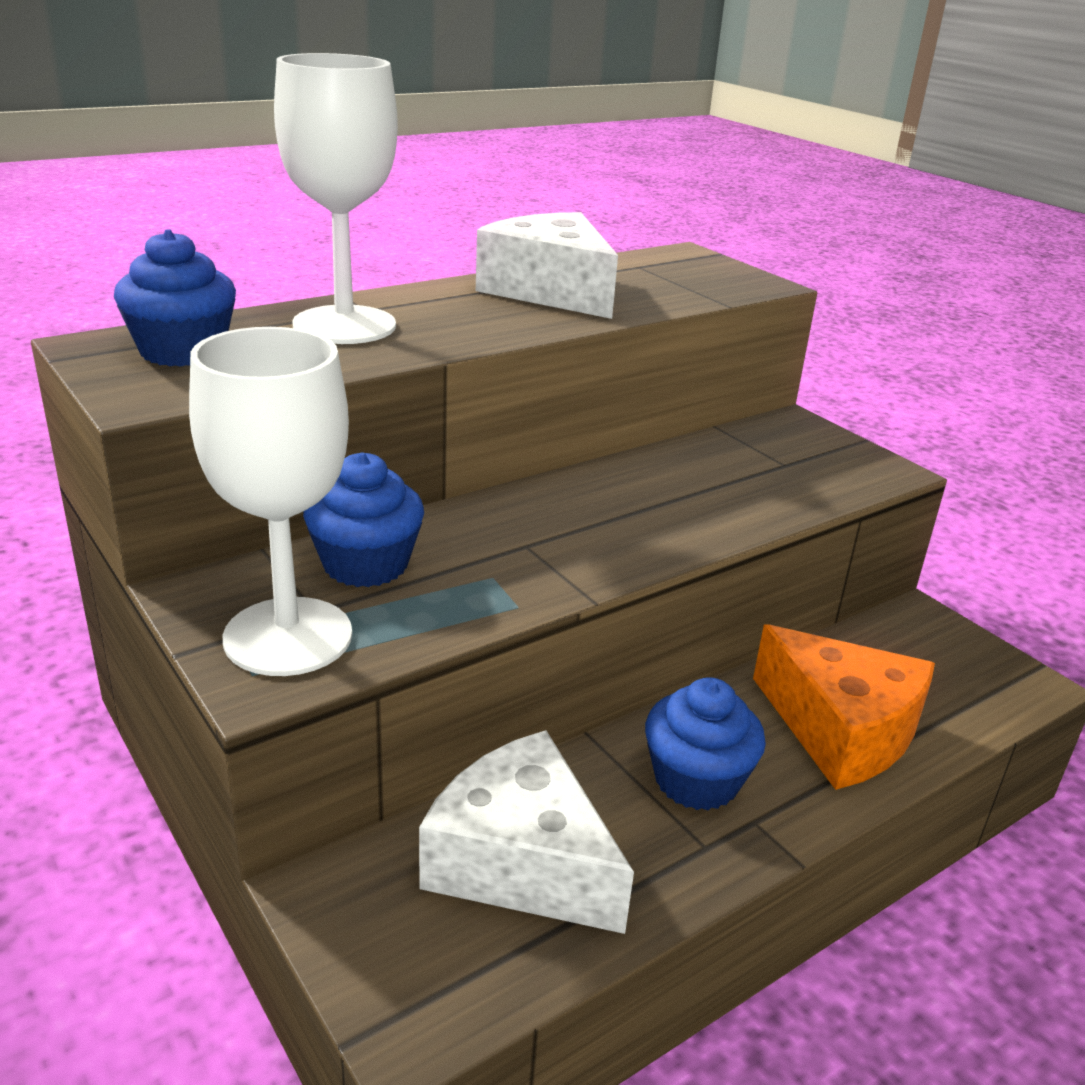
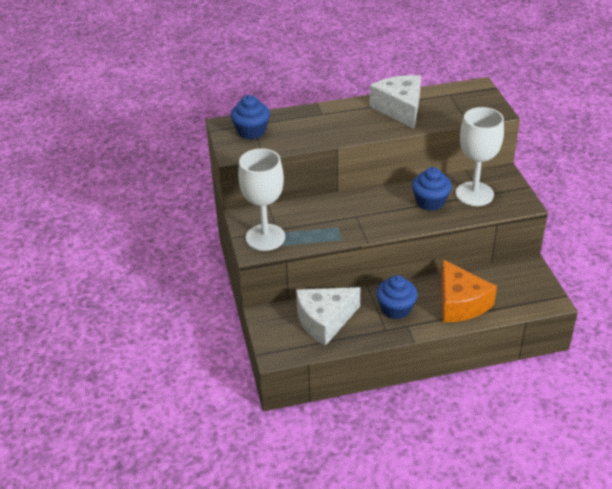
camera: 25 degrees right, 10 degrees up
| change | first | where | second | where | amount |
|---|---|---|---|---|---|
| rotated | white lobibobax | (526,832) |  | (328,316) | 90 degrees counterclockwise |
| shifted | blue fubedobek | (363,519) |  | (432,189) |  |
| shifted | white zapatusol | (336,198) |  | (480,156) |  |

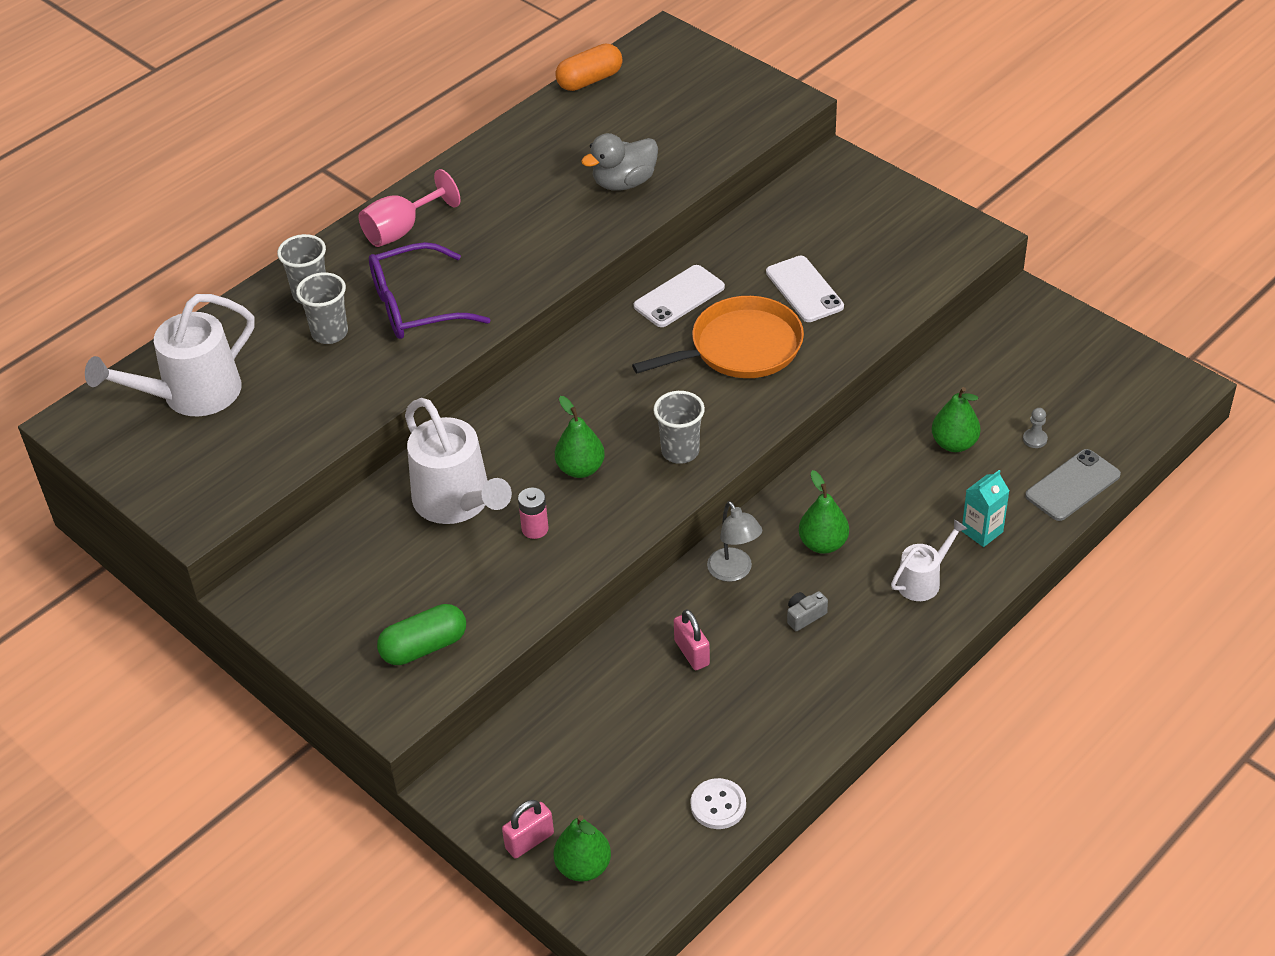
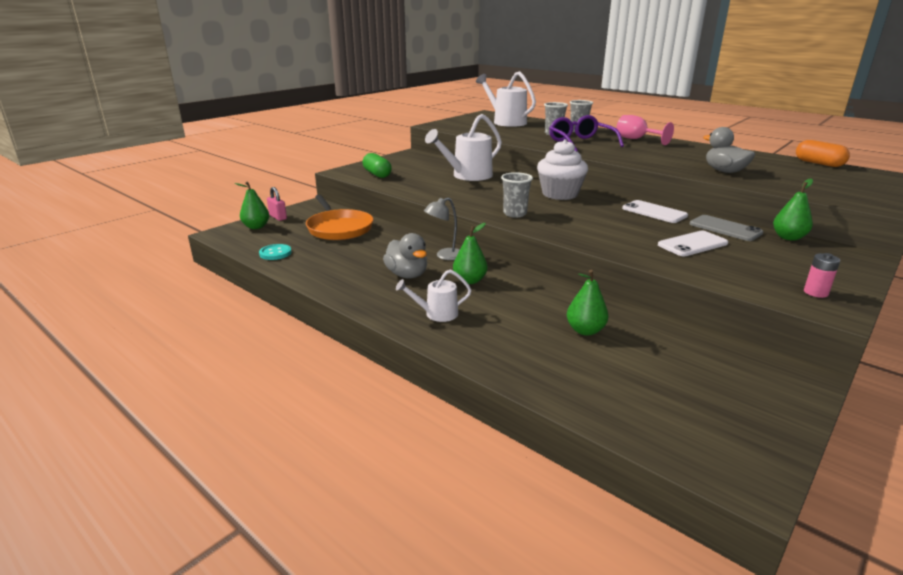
camera: 85 degrees right, 20 degrees down
| change | first | where | second | where | amount |
|---|---|---|---|---|---|
| repainted | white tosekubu | (718,803) | turquoise tosekubu | (275,252) |  |
| shifted | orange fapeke | (718,337) |  | (339,217) |  |
| swapped | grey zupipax | (807,611) | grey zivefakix | (405,256) |  |
| rotated | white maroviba | (929,560) |  | (433,295) | 120 degrees clockwise |
| new |  |  | white fubedobek | (562,169) |  |
| shifted | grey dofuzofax | (1073,485) |  | (726,228) |  |
| shifted | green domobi | (580,437) |  | (793,209) |  |
| shifted | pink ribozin | (533,513) |  | (822,275) |  |
| gone | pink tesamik | (692,639) |  |  |  |
| gone | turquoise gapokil | (985,508) |  |  |  |
| gone | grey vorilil | (1035,428) |  |  |  |

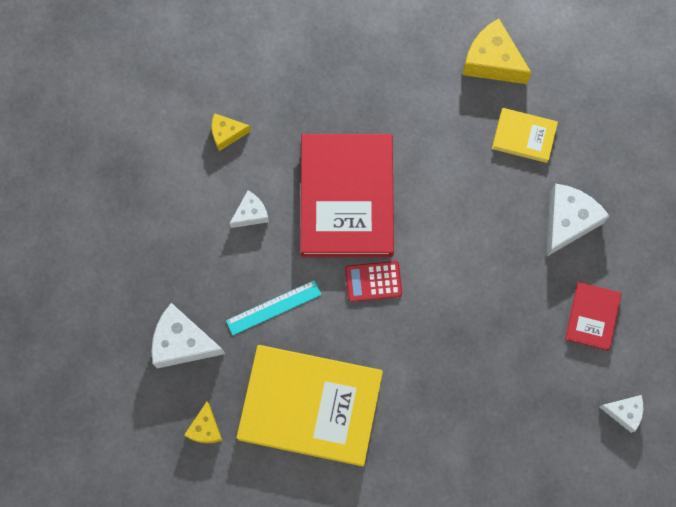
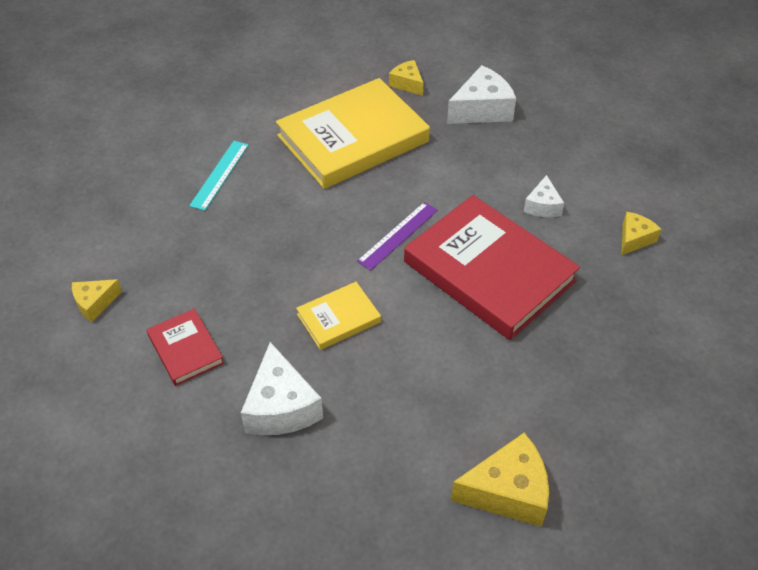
camera: 135 degrees right, 25 degrees down
| change | first | where | second | where | amount |
|---|---|---|---|---|---|
| repainted | white lobibobax | (621,414) | yellow lobibobax | (97,300) |  |
| shifted | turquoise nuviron | (273,307) |  | (219,176) |  |
| shifted | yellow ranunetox | (525,135) |  | (338,316) |  |
| swapped | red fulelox | (373,281) | purple nuviron | (397,236) |  |

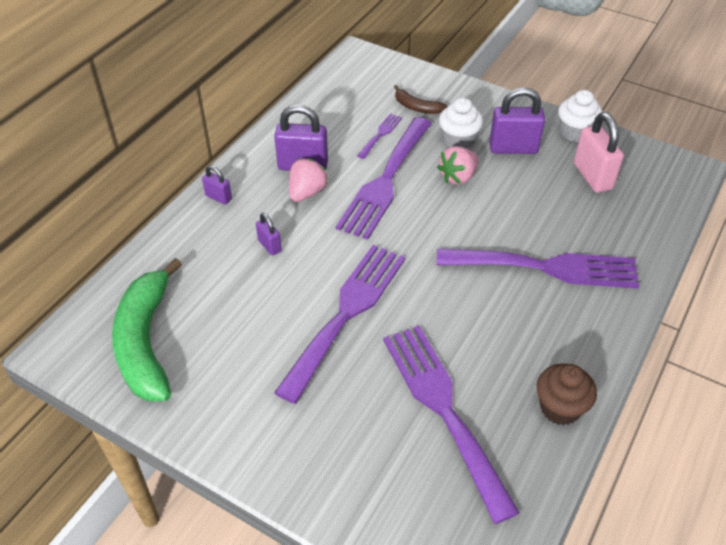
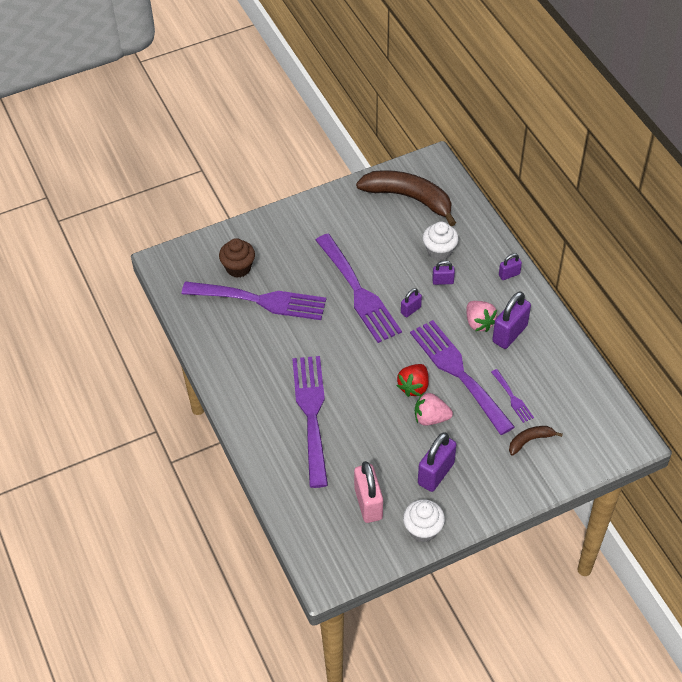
camera: 125 degrees right, 5 degrees up
| change | first | where | second | where | amount |
|---|---|---|---|---|---|
| shifted | brown fubedobek | (567,394) |  | (237,258) |  |
| rotated | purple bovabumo | (538,268) |  | (310,422) | 135 degrees clockwise |
| rotated | pink tesamik | (599,152) |  | (368,492) | 60 degrees clockwise |
| repainted | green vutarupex | (147,329) | brown vutarupex | (406,198) |  |
| new |  |  | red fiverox | (412,380) |  |
| new |  |  | purple tesamik | (411,302) |  |
| rotated | pink fiverox | (458,165) |  | (434,409) | 75 degrees counterclockwise |
| shifted | white fubedobek | (461,123) |  | (441,241) |  |

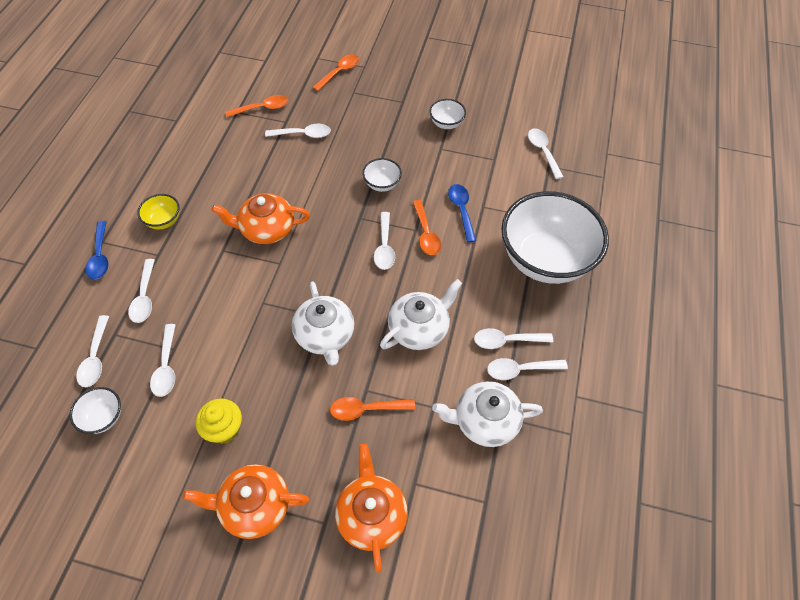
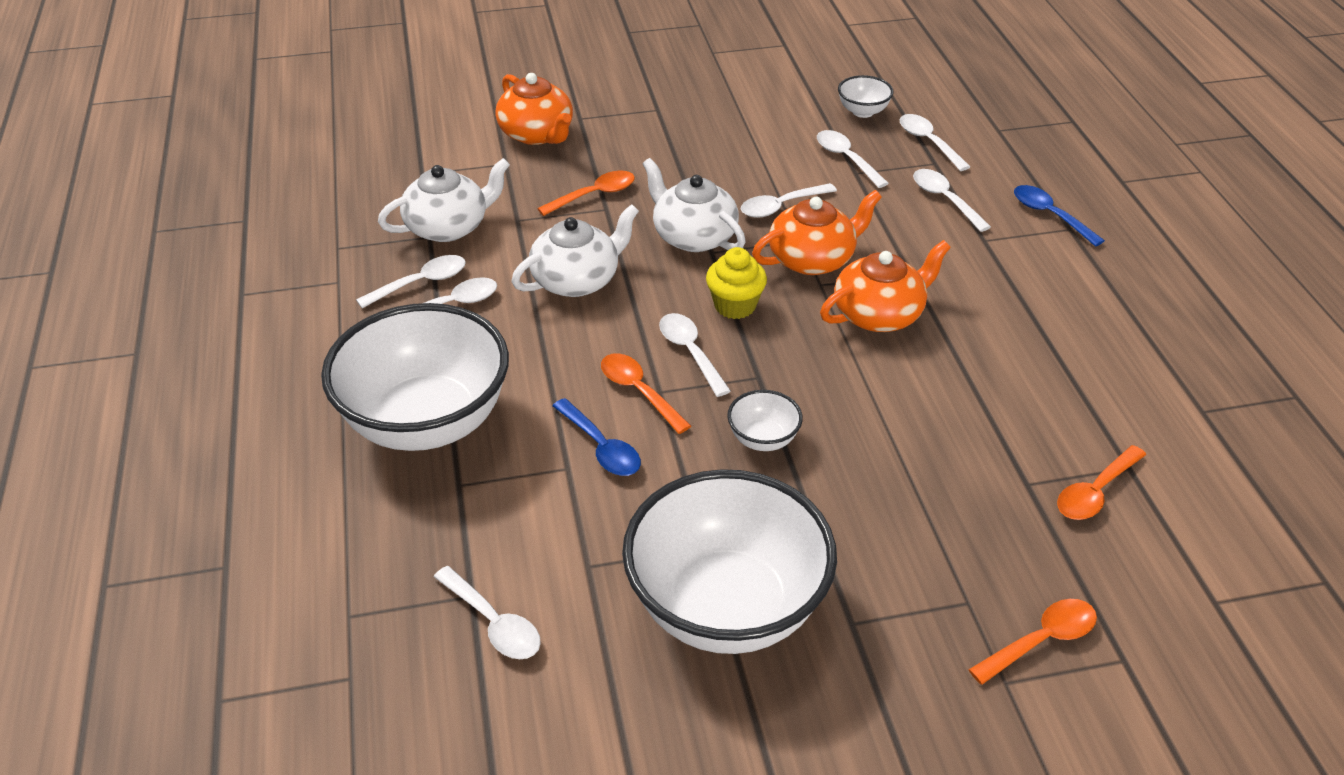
camera: 155 degrees right, 15 degrees down
| change | first | where | second | where | amount |
|---|---|---|---|---|---|
| rotated | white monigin | (421,314) |  | (575,250) | 150 degrees counterclockwise |
| scaled | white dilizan | (447,114) |  | (729,561) | x2.43 |
| shifted | yellow fubedobek | (219,421) |  | (736,283) |  |
| shifted | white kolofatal | (298,131) |  | (789,200) |  |
| shifted | orange monigin | (246,501) |  | (817,232) |  |
| rotated | orange kolofatal | (335,72) |  | (1032,642) | 135 degrees counterclockwise |
| gone | yellow dilizan | (158,211) |  |  |  |

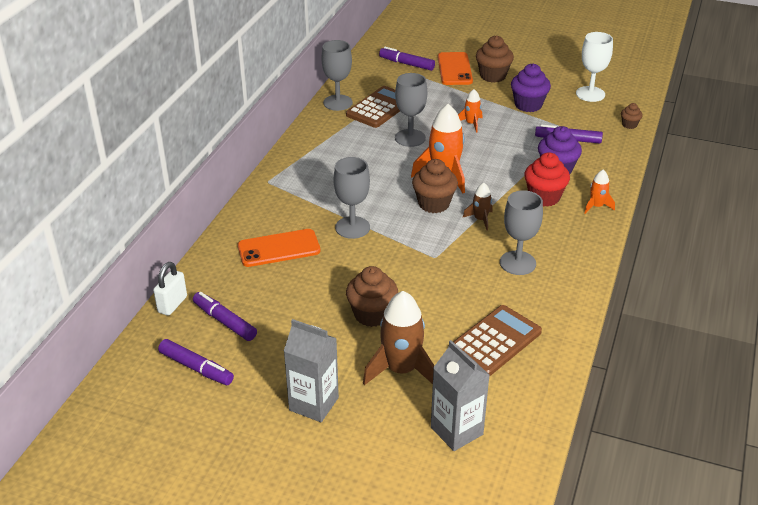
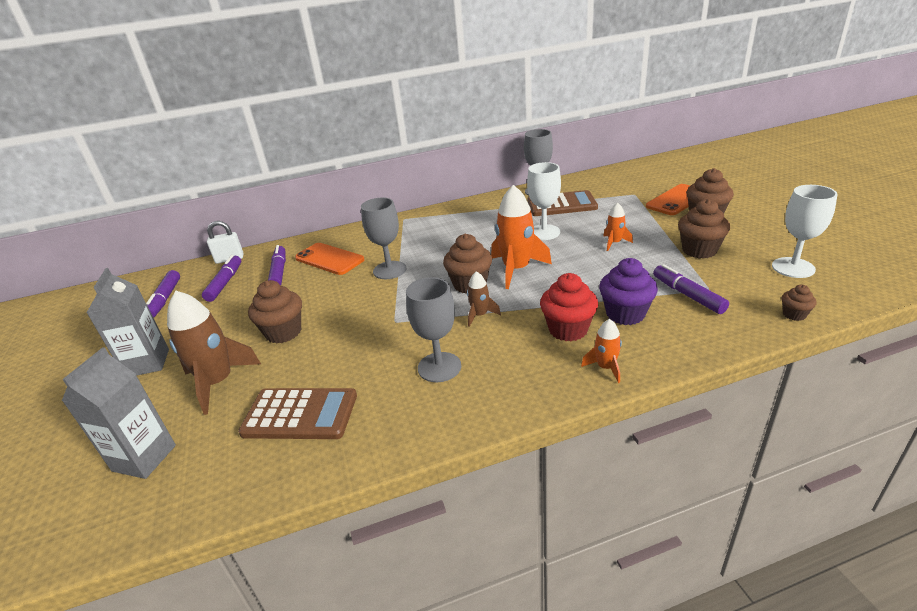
camera: 55 degrees right, 5 degrees down
| change | first | where | second | where | amount |
|---|---|---|---|---|---|
| shifted | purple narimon | (407,59) |  | (277,265) |  |
| repainted | grey zapatusol | (411,110) | white zapatusol | (544,201) |  |
| repainted | purple fubedobek | (531,87) | brown fubedobek | (704,229) |  |

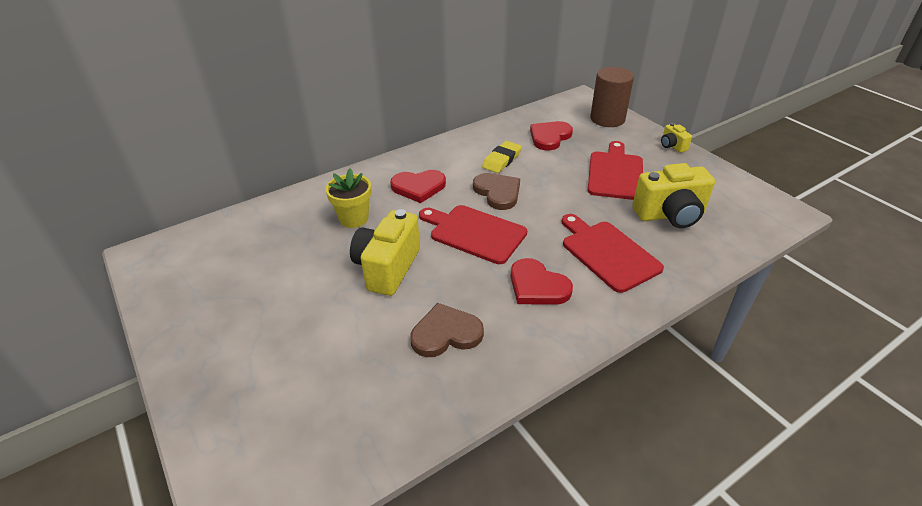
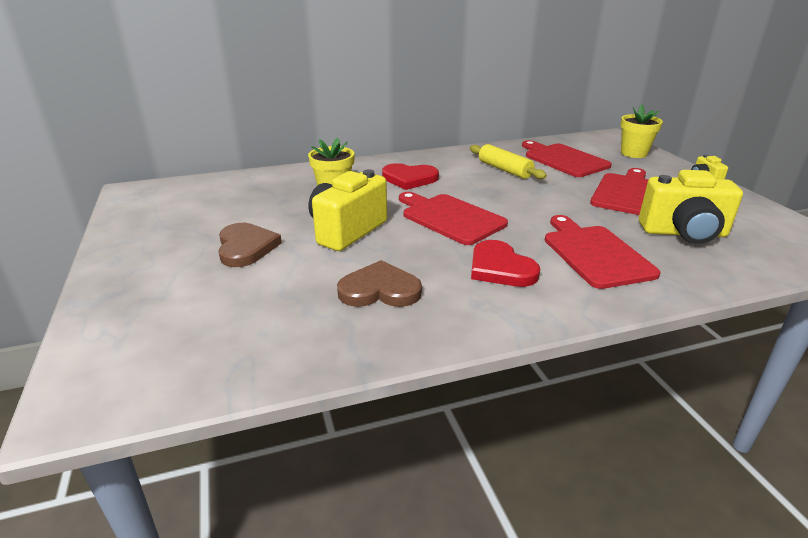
camera: 15 degrees right, 10 degrees down
| change | first | where | second | where | amount |
|---|---|---|---|---|---|
| shifted | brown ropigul | (496,191) |  | (250,245) |  |
| swapped | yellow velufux | (502,157) | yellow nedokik | (508,161) |  |
| swapped | red ropigul | (551,136) | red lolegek | (567,158) |  |
| swapped | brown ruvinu | (612,97) | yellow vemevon | (641,131) |  |

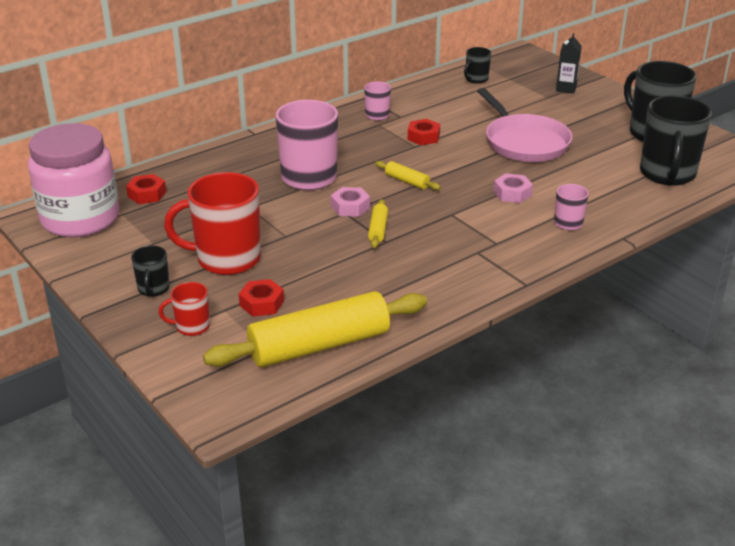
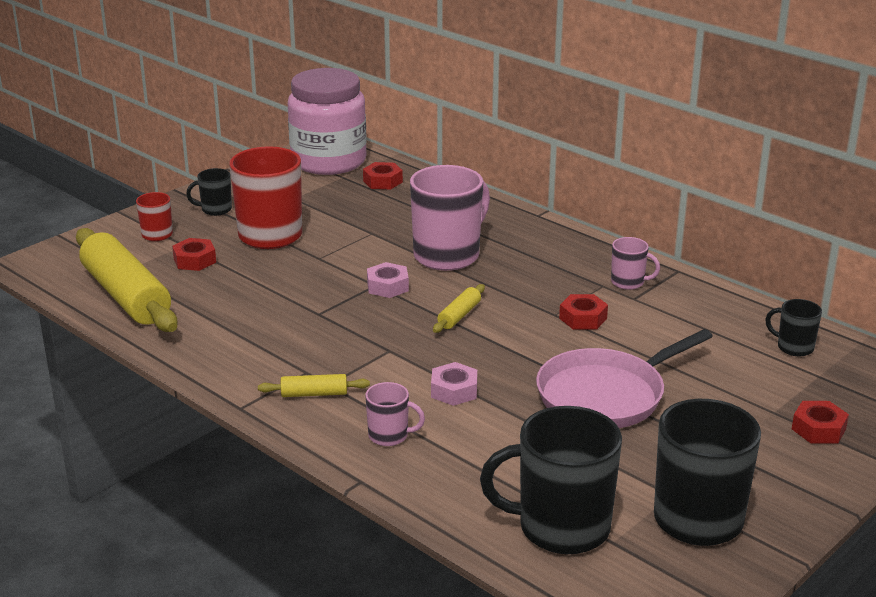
camera: 80 degrees right, 5 degrees down
| change | first | where | second | where | amount |
|---|---|---|---|---|---|
| shifted | yellow nedokik | (378,223) |  | (314,385) |  |
| swapped | black gapokil | (569,63) | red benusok | (820,422) |  |

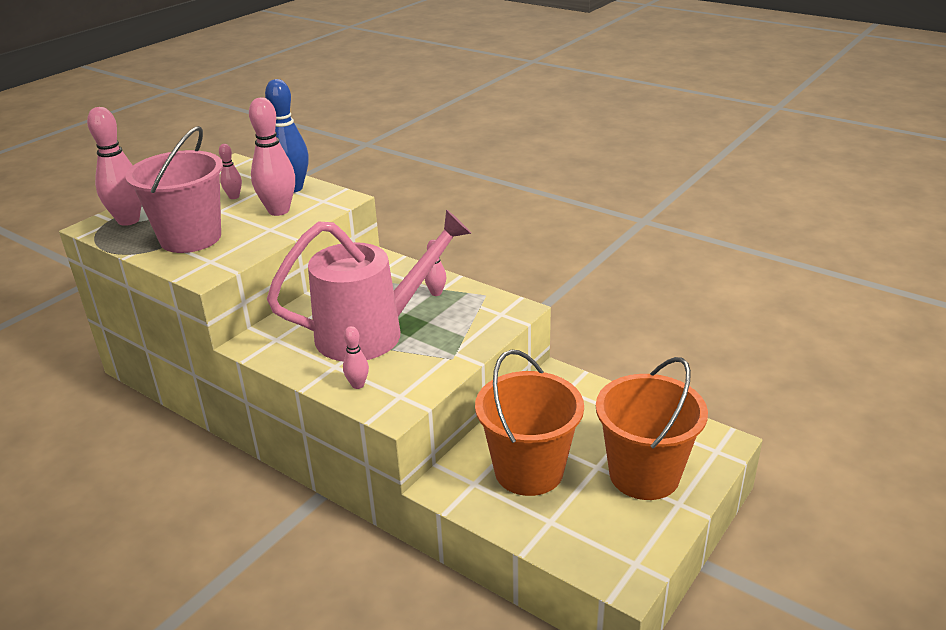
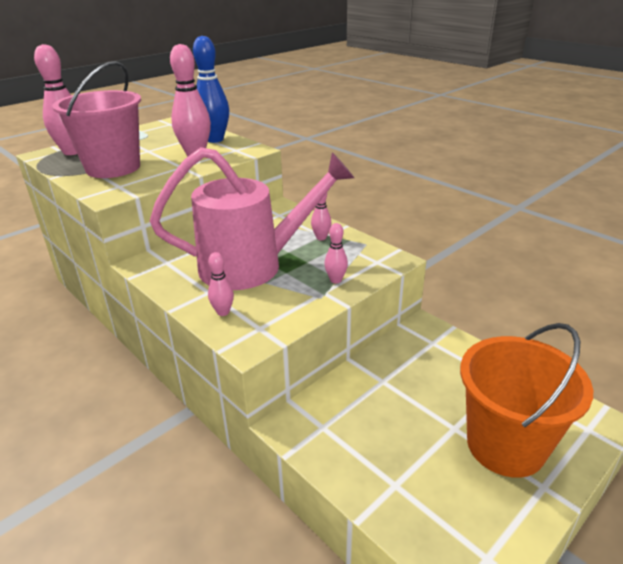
camera: 10 degrees right, 0 degrees up
| change | first | where | second | where | amount |
|---|---|---|---|---|---|
| shifted | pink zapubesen | (230,171) |  | (336,253) |  |
| gone | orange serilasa | (529,423) |  |  |  |

